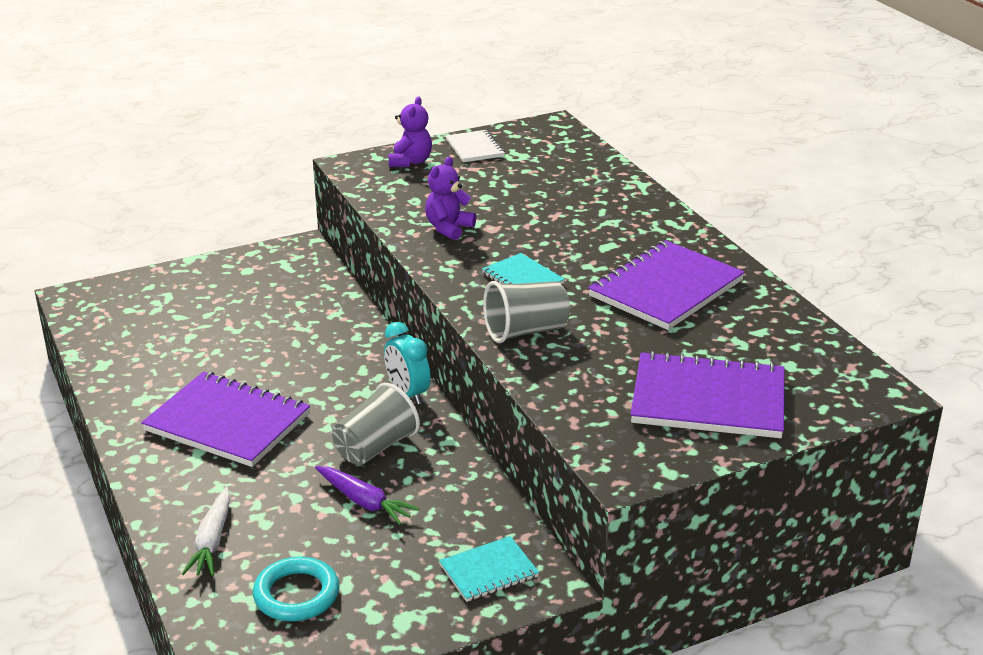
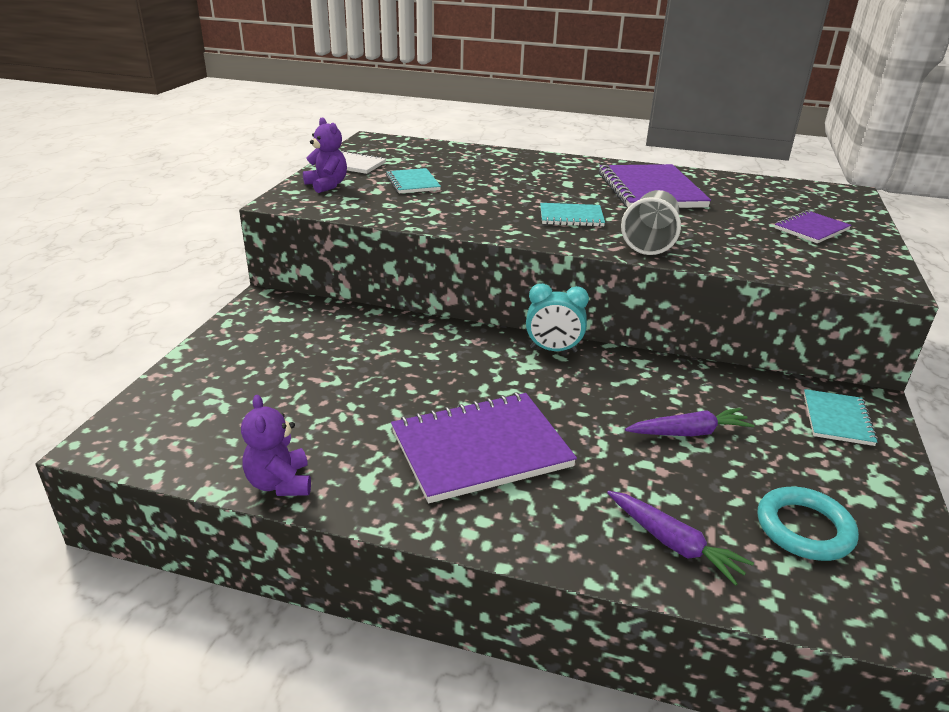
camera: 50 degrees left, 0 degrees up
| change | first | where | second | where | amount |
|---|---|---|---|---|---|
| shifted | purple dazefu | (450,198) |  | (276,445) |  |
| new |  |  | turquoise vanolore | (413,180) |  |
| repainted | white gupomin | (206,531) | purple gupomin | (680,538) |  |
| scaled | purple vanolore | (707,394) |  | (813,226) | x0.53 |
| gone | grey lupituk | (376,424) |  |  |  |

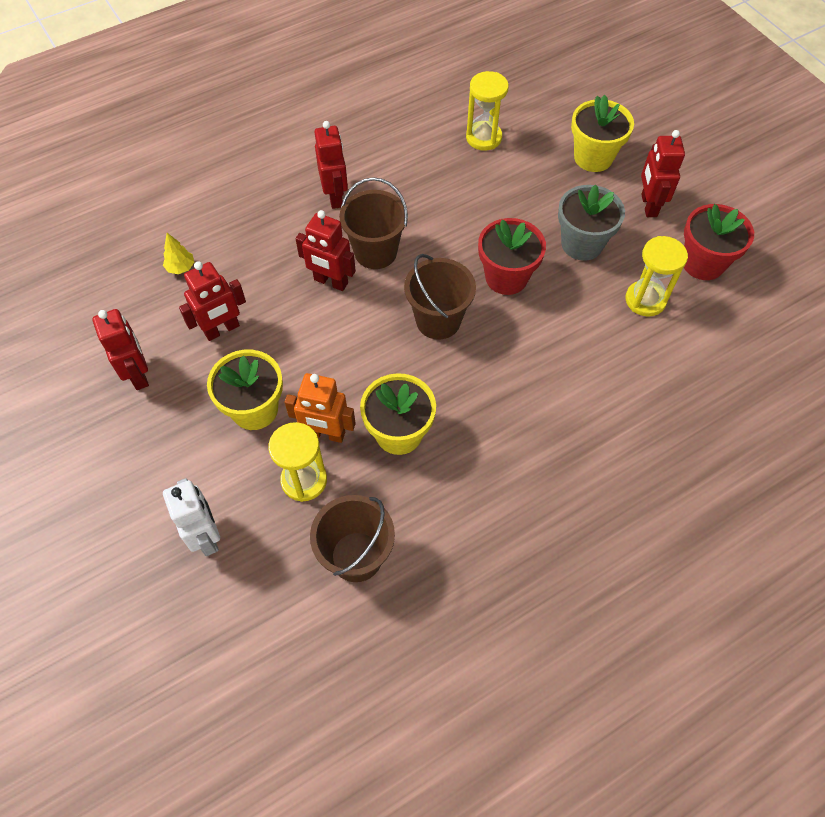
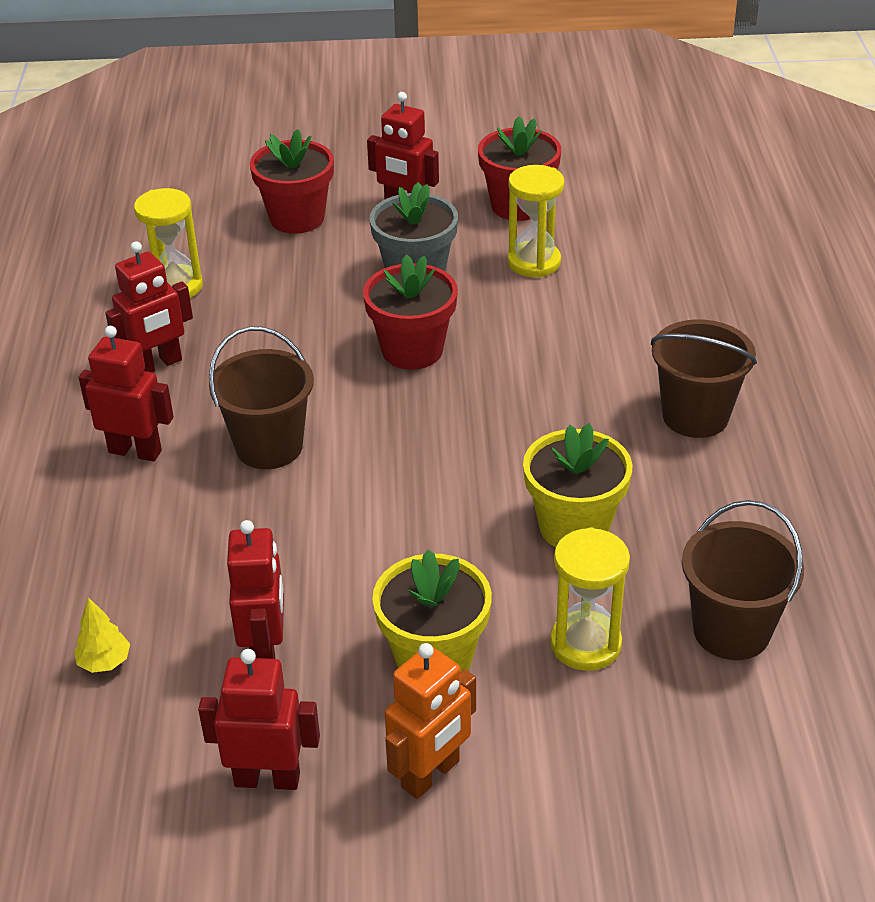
camera: 60 degrees left, 20 degrees down
| change | first | where | second | where | amount |
|---|---|---|---|---|---|
| shifted | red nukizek | (326,250) |  | (149,307) |  |
| repainted | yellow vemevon | (602,133) | red vemevon | (292,181) |  |
| shifted | orange nukizek | (320,408) |  | (430,721) |  |
| shifted | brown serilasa | (440,297) |  | (704,378) |  |
| gone | white nukizek | (191,517) |  |  |  |

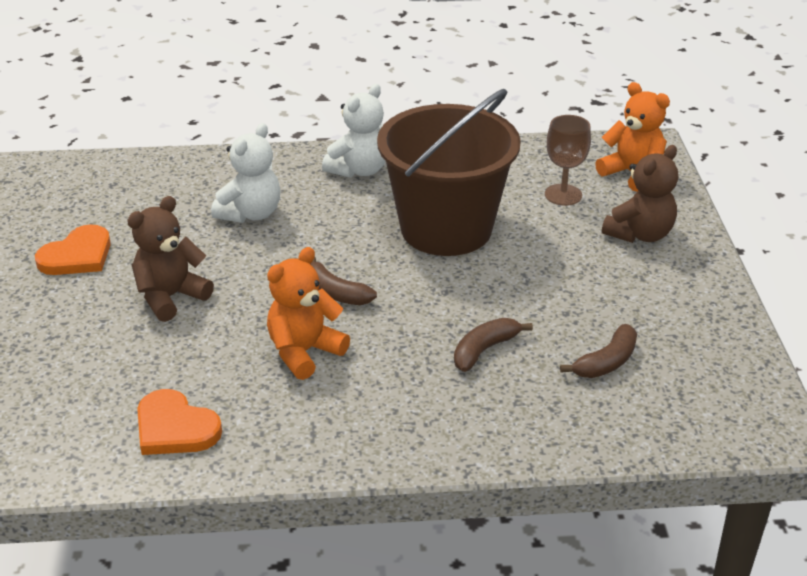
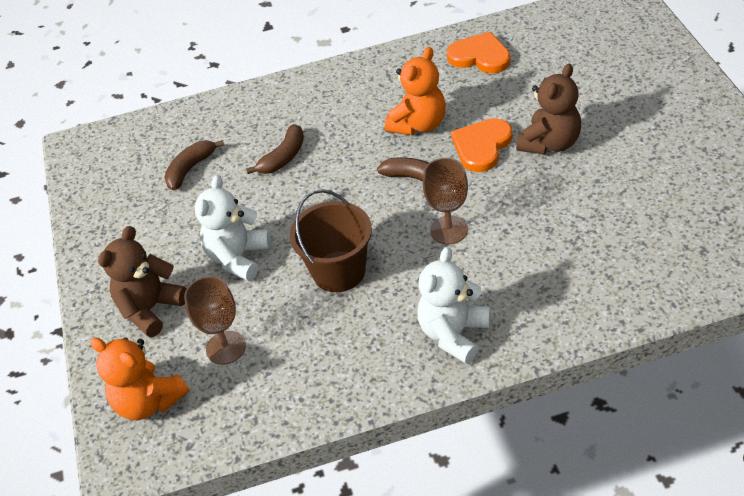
camera: 175 degrees right, 10 degrees up
| change | first | where | second | where | amount |
|---|---|---|---|---|---|
| shifted | white dazefu | (246,173) |  | (233,228) |  |
| scaled | brown serilasa | (449,172) |  | (331,240) | x0.59 |
| new |  |  | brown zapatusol | (445,201) |  |
| shifted | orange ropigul | (73,249) |  | (482,145) |  |

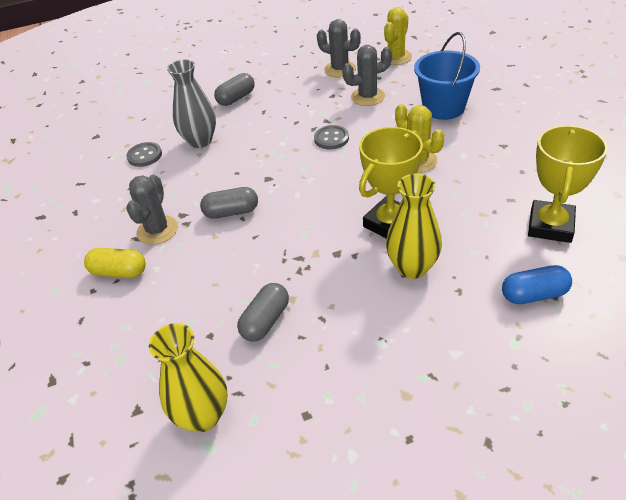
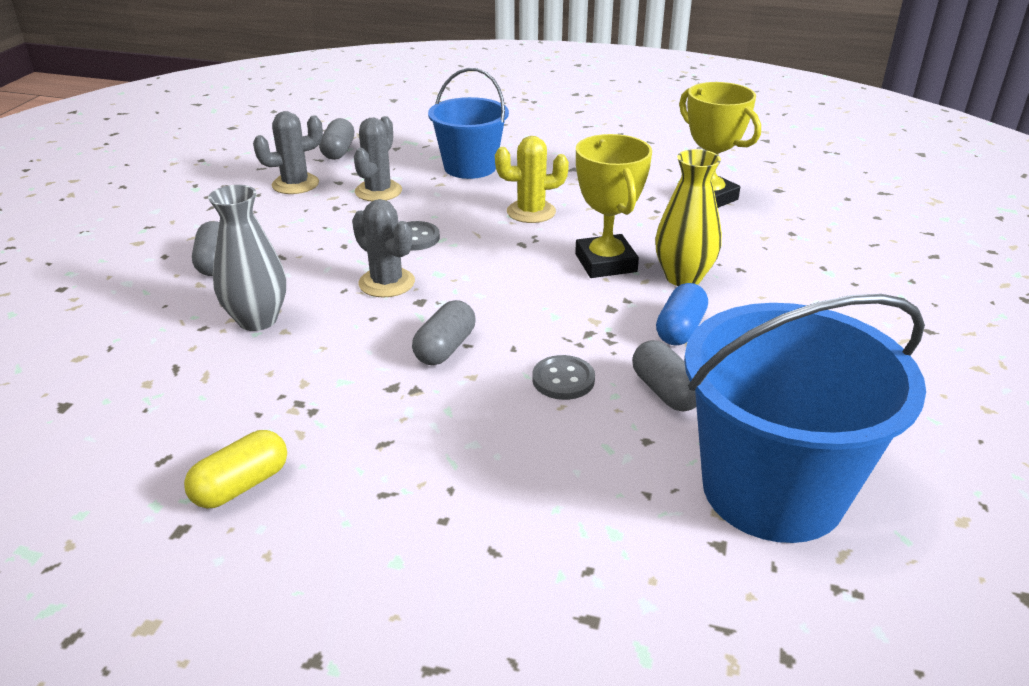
camera: 60 degrees left, 10 degrees down
| change | first | where | second | where | amount |
|---|---|---|---|---|---|
| shifted | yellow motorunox | (115,263) |  | (235,469) |  |
| swapped | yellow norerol | (396,36) | grey motorunox | (336,139) |  |
| shifted | grey norerol | (152,210) |  | (383,248) |  |
| shifted | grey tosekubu | (144,154) |  | (563,377) |  |
| shifted | blue motorunox | (537,284) |  | (682,314) |  |
| swapped | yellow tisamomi | (188,377) | blue serilasa | (805,418) |  |

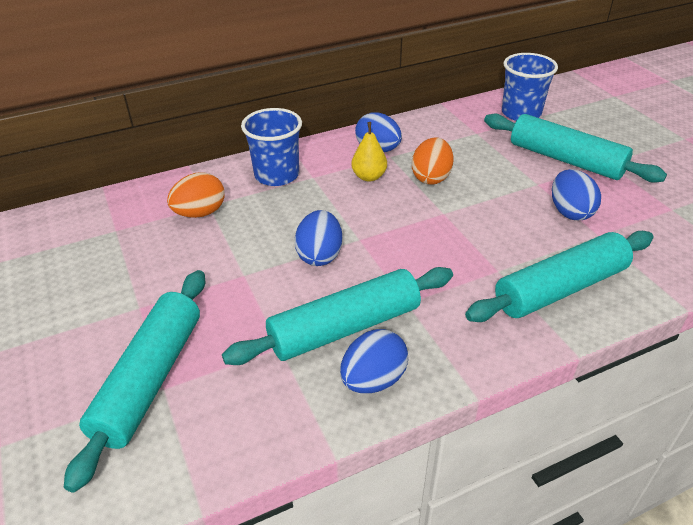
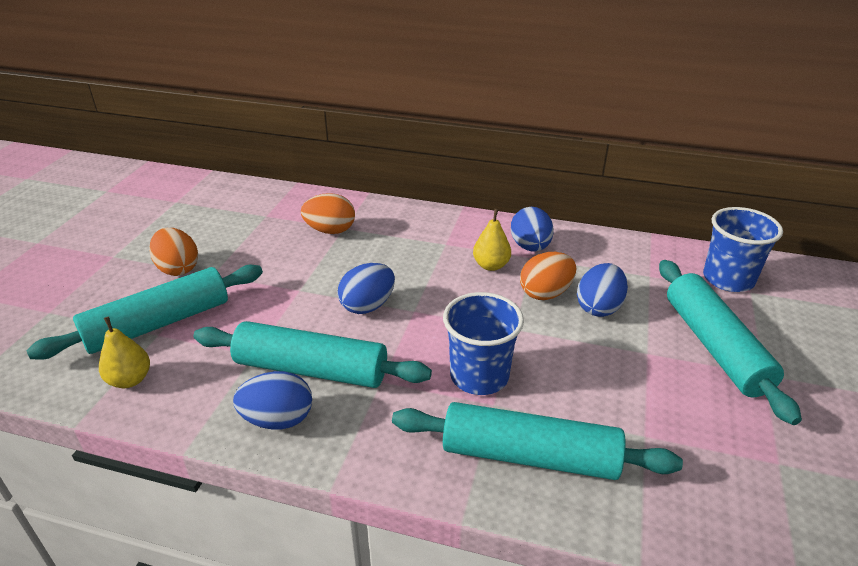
camera: 40 degrees right, 5 degrees down
| change | first | where | second | where | amount |
|---|---|---|---|---|---|
| new |  |  | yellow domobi | (124,352) |  |
| new |  |  | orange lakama | (173,252) |  |
| shifted | blue lupituk | (271,147) |  | (483,343) |  |
| shifted | blue lakama | (576,194) |  | (602,290) |  |

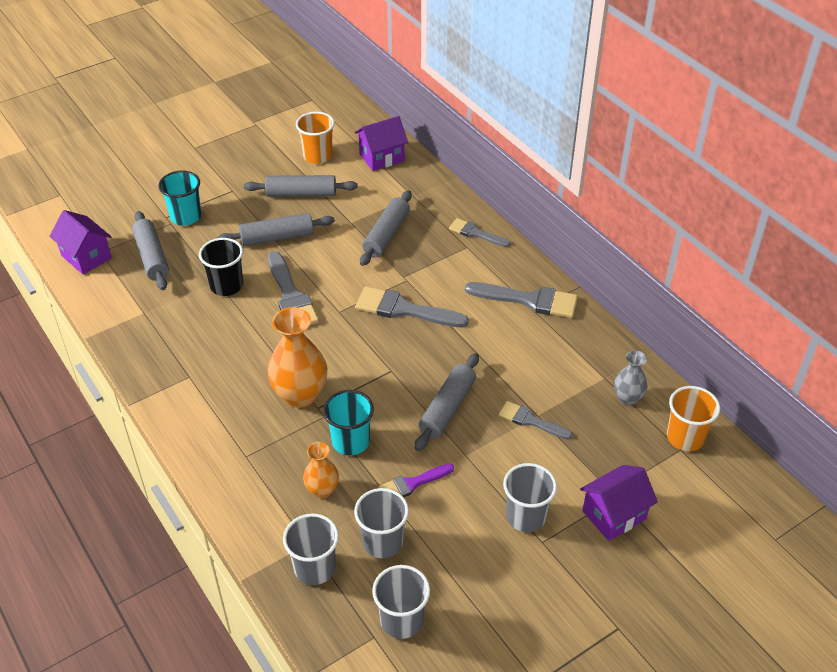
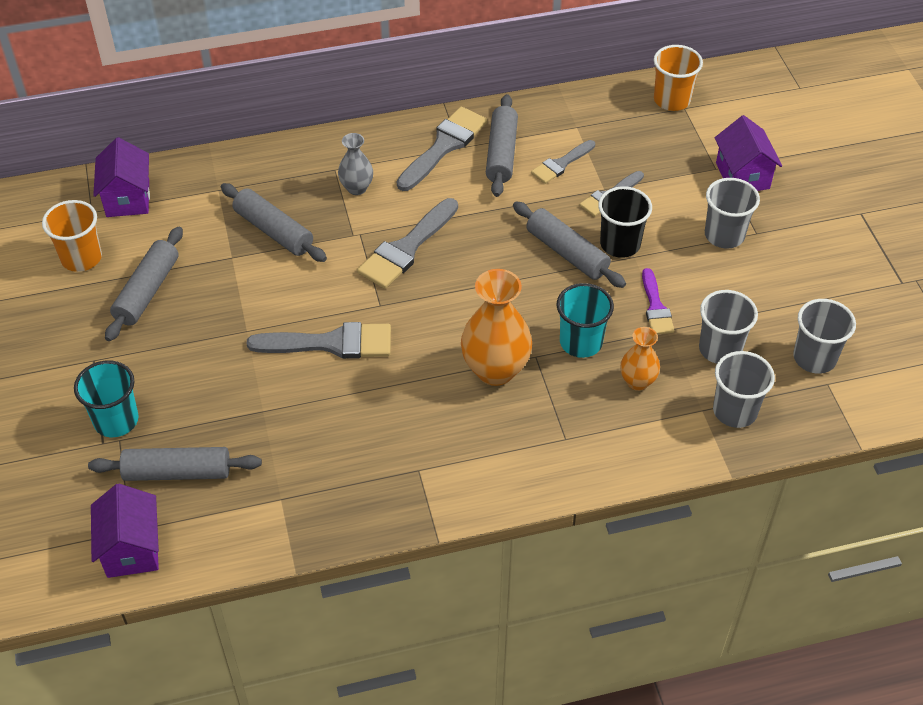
camera: 70 degrees left, 5 degrees up
| change | first | where | second | where | amount |
|---|---|---|---|---|---|
| rotated | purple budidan | (81,242) |  | (125,531) | 75 degrees counterclockwise |
| shifted | grey tisamomi | (630,377) |  | (355,164) |  |
| shifted | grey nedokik | (276,229) |  | (502,145) |  |
| shifted | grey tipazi | (479,232) |  | (563,162) |  |
| shifted | black lupituk | (221,267) |  | (625,222) |  |

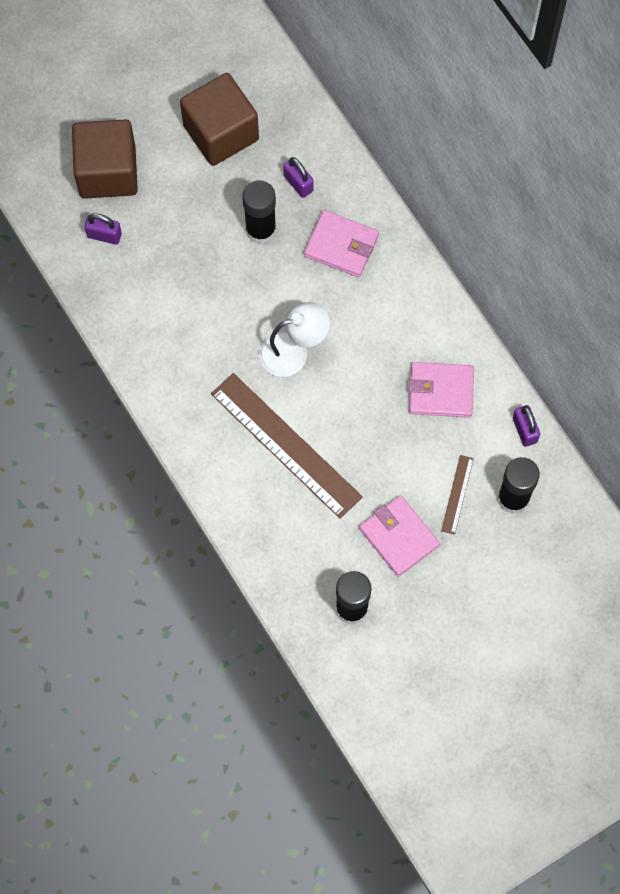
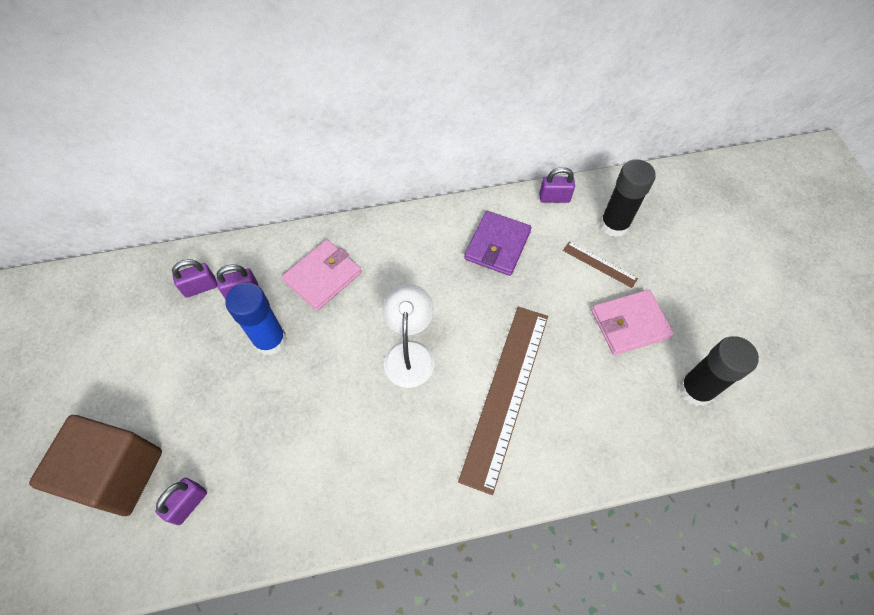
camera: 70 degrees left, 10 degrees down
| change | first | where | second | where | amount |
|---|---|---|---|---|---|
| new |  |  | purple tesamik | (194,278) |  |
| repainted | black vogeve | (259,212) | blue vogeve | (256,319) |  |
| rotated | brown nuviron | (286,446) |  | (503,401) | 45 degrees counterclockwise |
| repainted | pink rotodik | (441,390) | purple rotodik | (497,243) |  |
| gone | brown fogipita | (219,119) |  |  |  |

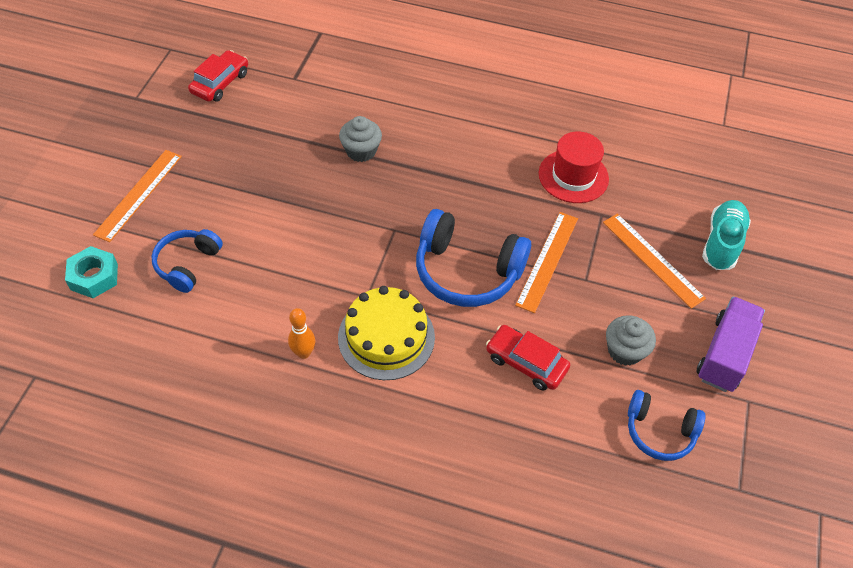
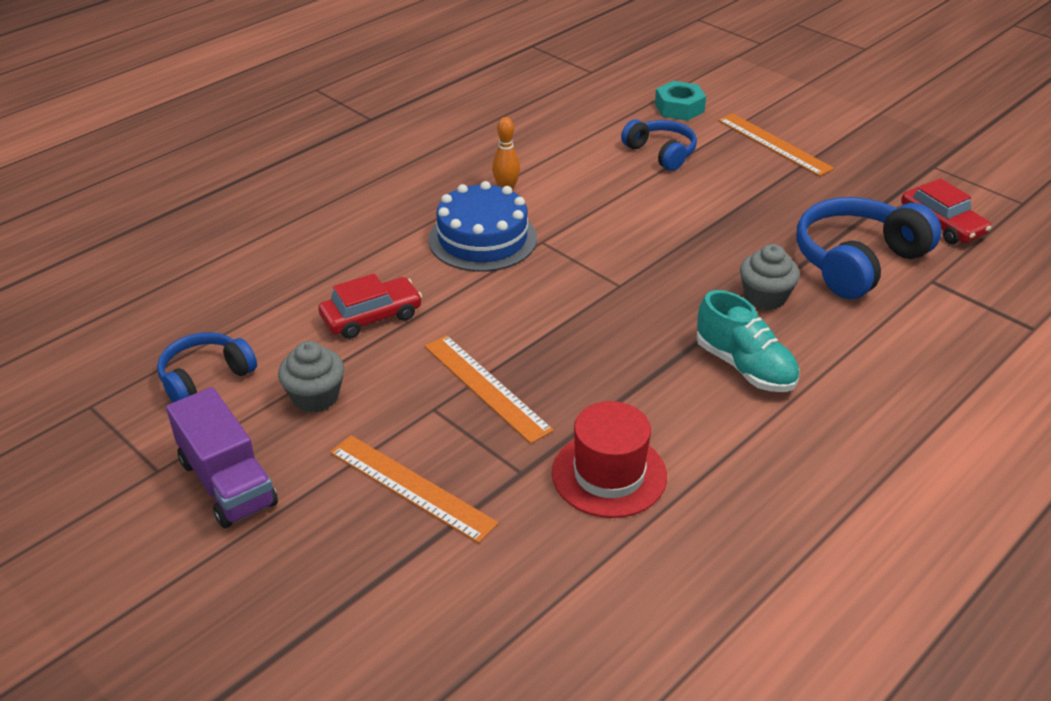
camera: 120 degrees right, 15 degrees down
| change | first | where | second | where | amount |
|---|---|---|---|---|---|
| rotated | orange nuviron | (654,261) |  | (414,489) | 45 degrees clockwise |
| repainted | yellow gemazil | (386,333) | blue gemazil | (482,226) |  |
| shifted | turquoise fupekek | (726,235) |  | (748,341) |  |
| shifted | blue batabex | (473,258) |  | (869,248) |  |

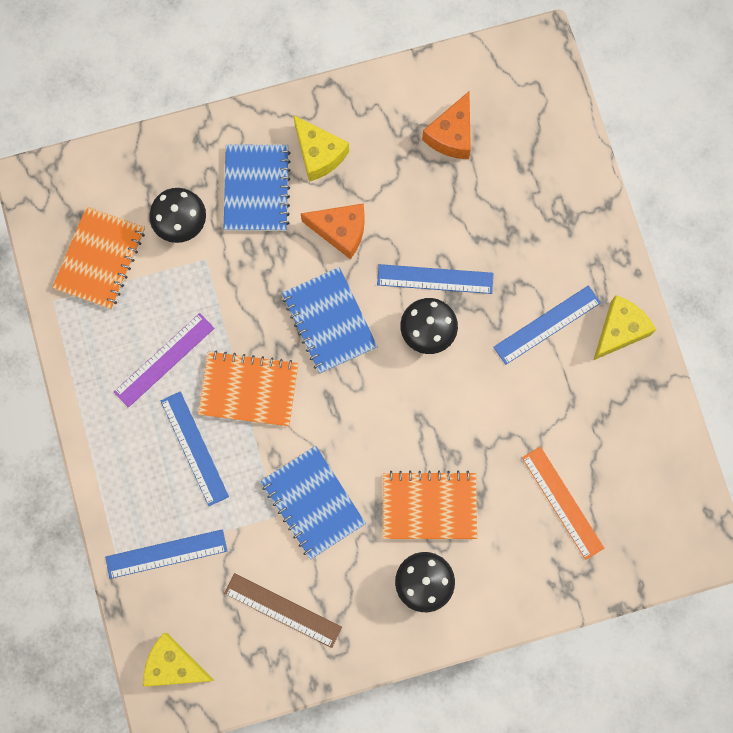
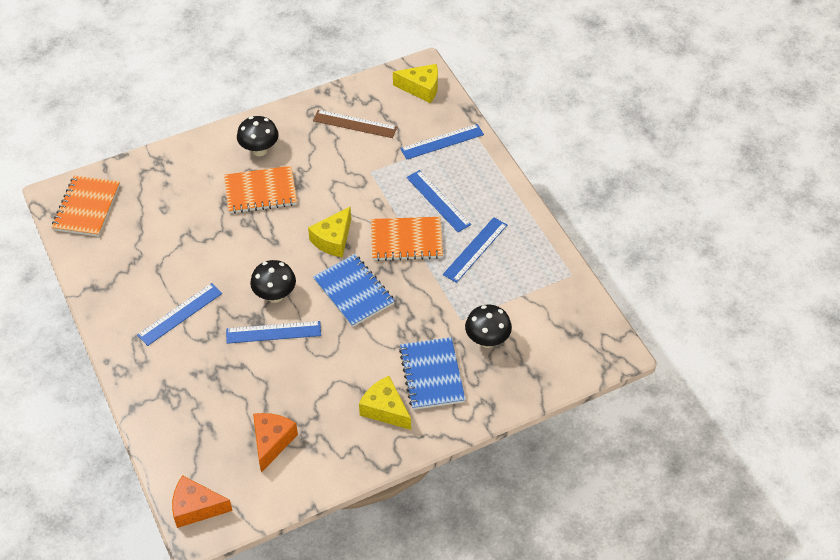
camera: 170 degrees right, 25 degrees down
| change | first | where | second | where | amount |
|---|---|---|---|---|---|
| shifted | orange vanolore | (98,257) |  | (86,206) |  |
| shifted | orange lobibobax | (332,231) |  | (202,501) |  |
| shifted | yellow lobibobax | (624,327) |  | (329,232) |  |
| repainted | purple nuviron | (164,360) | blue nuviron | (475,250) |  |
| gone | blue vanolore | (313,503) |  |  |  |
| gone | orange nuviron | (563,503) |  |  |  |

